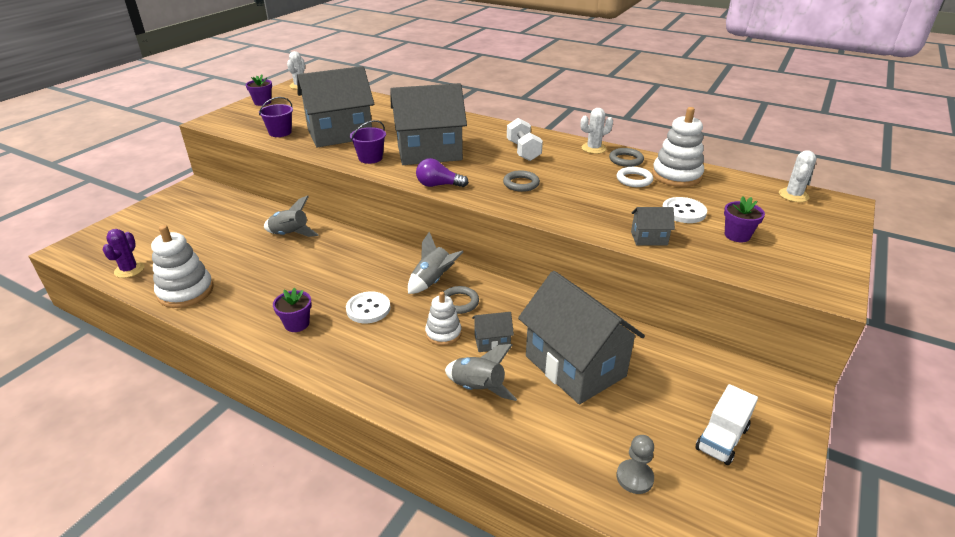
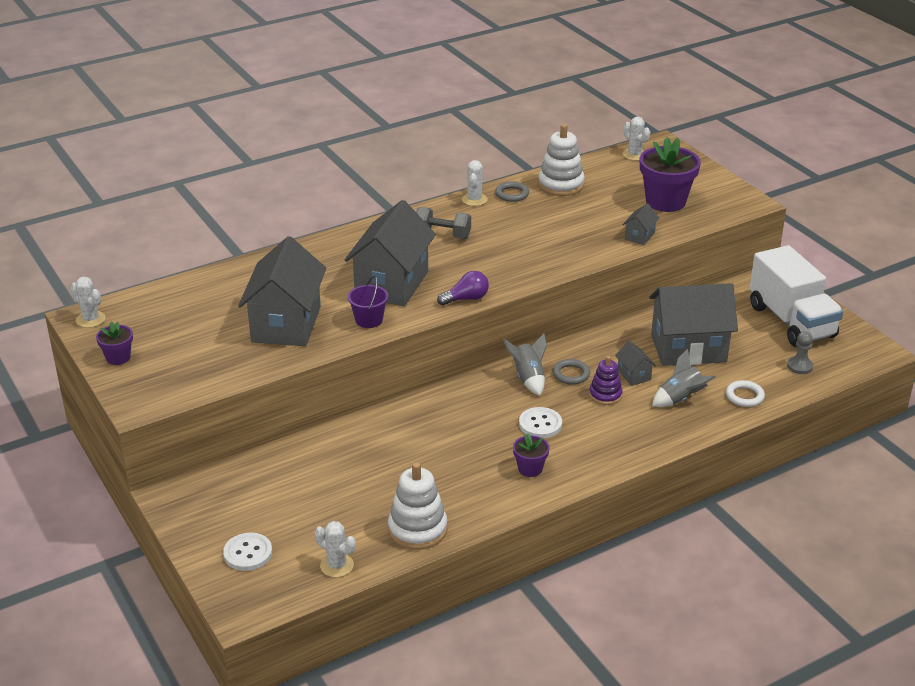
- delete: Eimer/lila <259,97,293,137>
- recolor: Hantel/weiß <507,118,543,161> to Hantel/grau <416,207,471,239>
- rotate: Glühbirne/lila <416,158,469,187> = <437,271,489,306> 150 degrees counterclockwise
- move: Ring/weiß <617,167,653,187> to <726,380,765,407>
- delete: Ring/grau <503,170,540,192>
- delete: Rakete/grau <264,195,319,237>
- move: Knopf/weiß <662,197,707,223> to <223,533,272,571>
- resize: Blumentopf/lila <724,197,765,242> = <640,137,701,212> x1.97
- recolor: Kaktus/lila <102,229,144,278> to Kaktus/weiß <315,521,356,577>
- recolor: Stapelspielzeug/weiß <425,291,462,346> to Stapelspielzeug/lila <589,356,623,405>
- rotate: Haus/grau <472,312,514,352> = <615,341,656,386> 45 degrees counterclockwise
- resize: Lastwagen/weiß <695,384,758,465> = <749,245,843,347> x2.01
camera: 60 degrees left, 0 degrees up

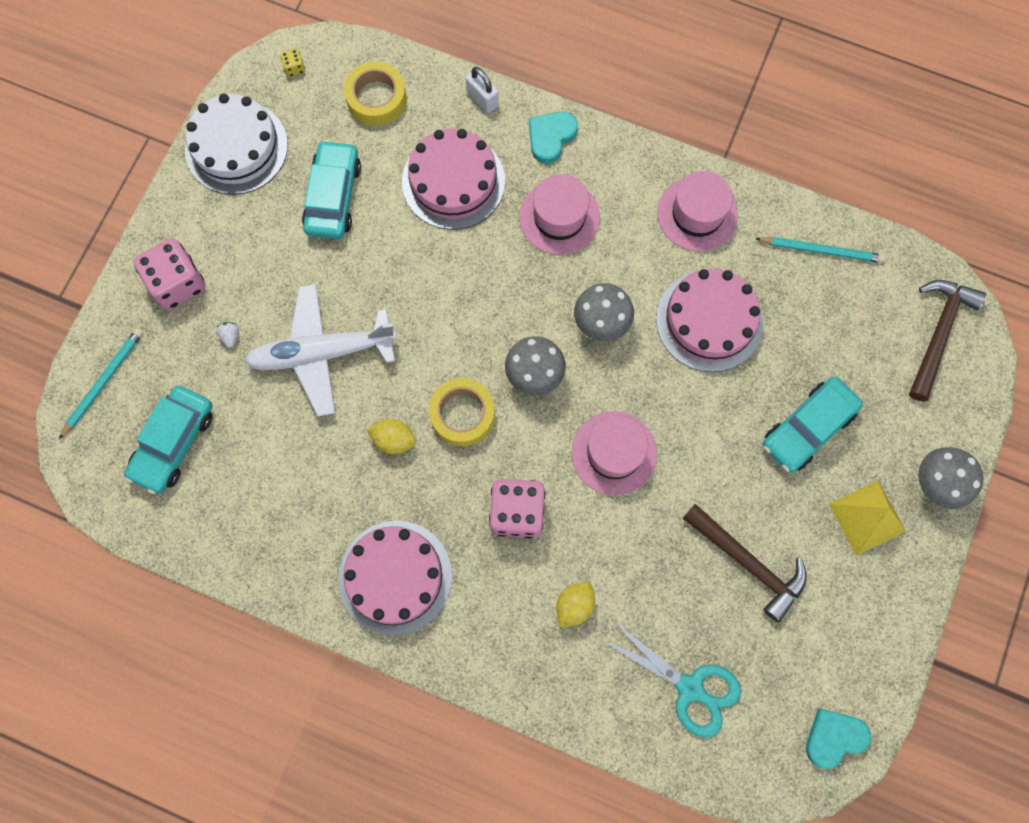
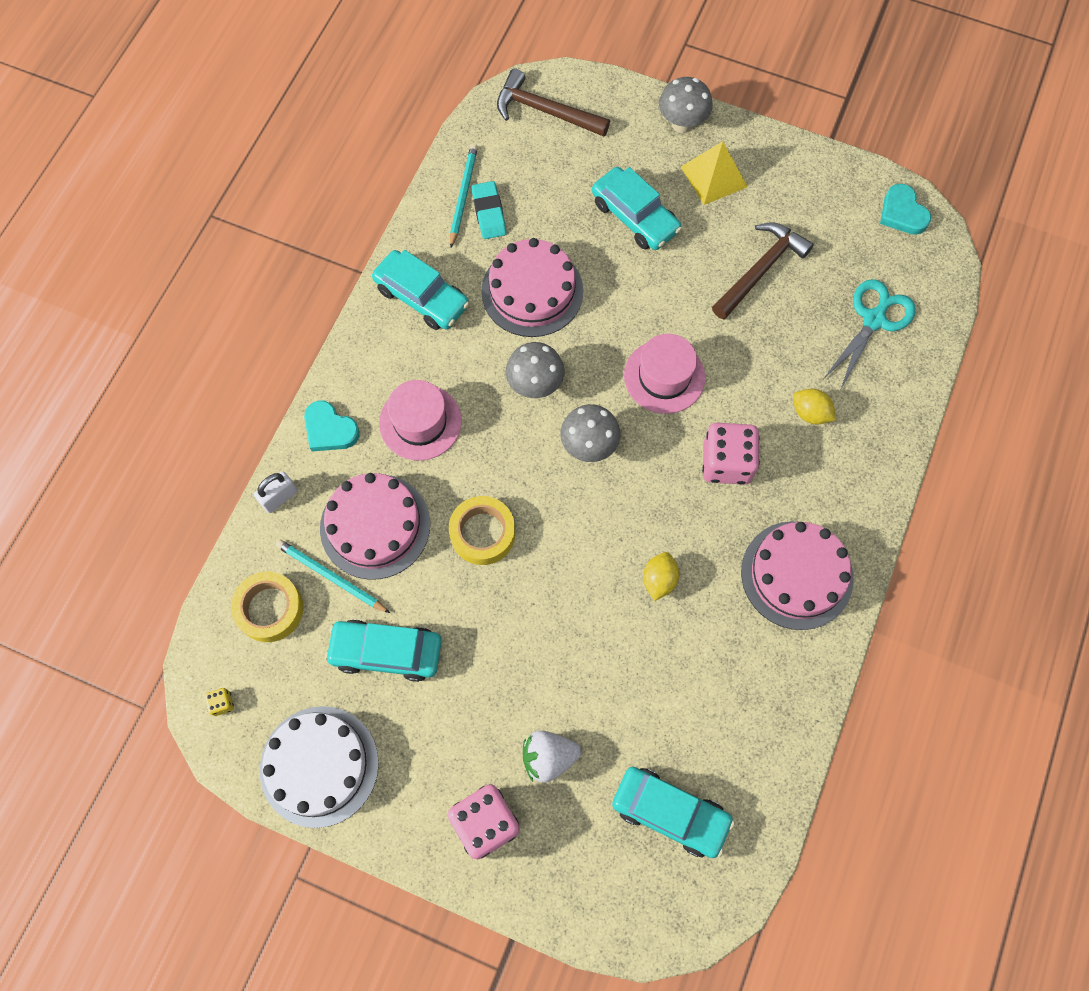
- replace: Hut/rosa <657,171,738,251> to Auto/türkis <372,250,470,330>
- delete: Flugzeug/weiß <244,284,397,417>
- resize: Erdbeere/weiß <216,322,239,348> = <523,731,581,783> x2.06
- move: Bleistift/türkis <59,328,143,439> to <276,540,390,613>
- move: Klebeband/gelb <429,378,495,446> to <449,496,515,565>
- insert: Radiergummi/türkis <471,181,506,239>
camera: 90 degrees left, 5 degrees down

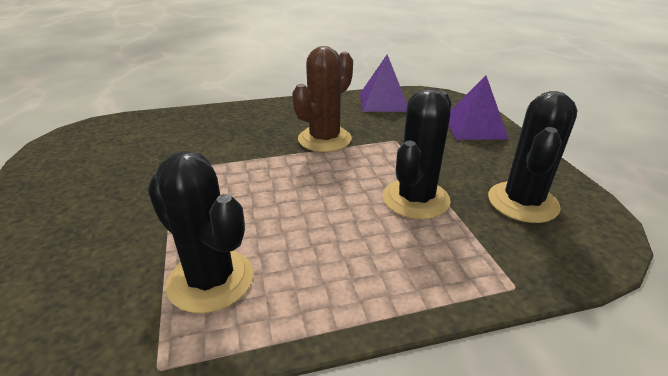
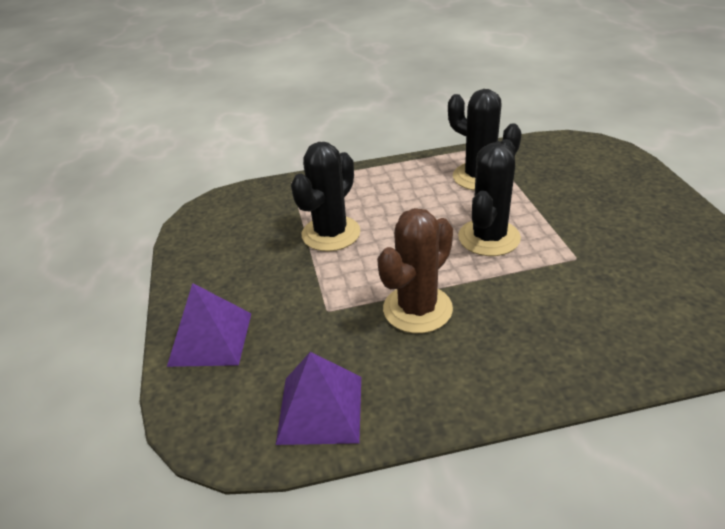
- move: Kaktus/schwarz <488,91,577,223> to <458,139,521,256>
camera: 175 degrees left, 5 degrees up

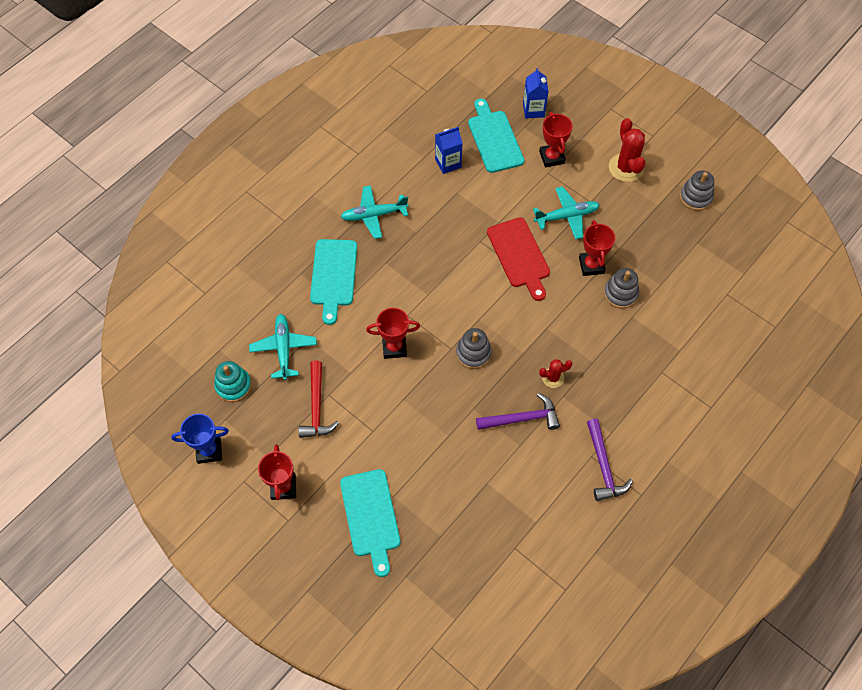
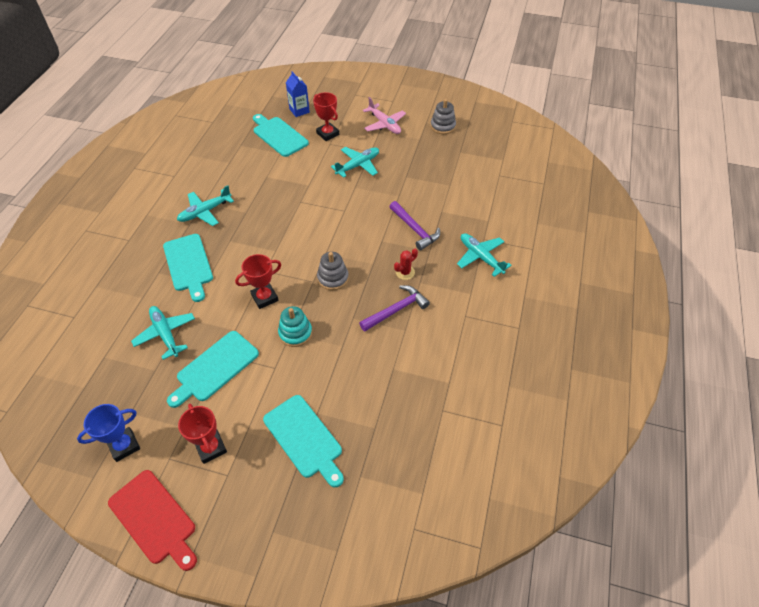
- replace: Kaktus/rot <609,118,646,182> to Flugzeug/rosa <363,97,406,134>
- delete: Getränkekarton/blau <435,127,462,174>
- move: Schneidebrett/rot <487,217,550,301> to <108,470,197,571>
- delete: Pokal/rot <579,220,615,276>
- delete: Stapelspielzeug/grau <604,268,639,309>
- replace: Hammer/rot <299,360,339,438> to Schneidebrett/türkis <167,331,259,408>
- move: Stapelspielzeug/türkis <214,361,252,402> to <278,306,312,347>
- move: Hammer/lila <587,419,633,501> to <389,201,440,250>
- insert: Flugzeug/türkis <457,233,512,277>
camera: 25 degrees left, 10 degrees down

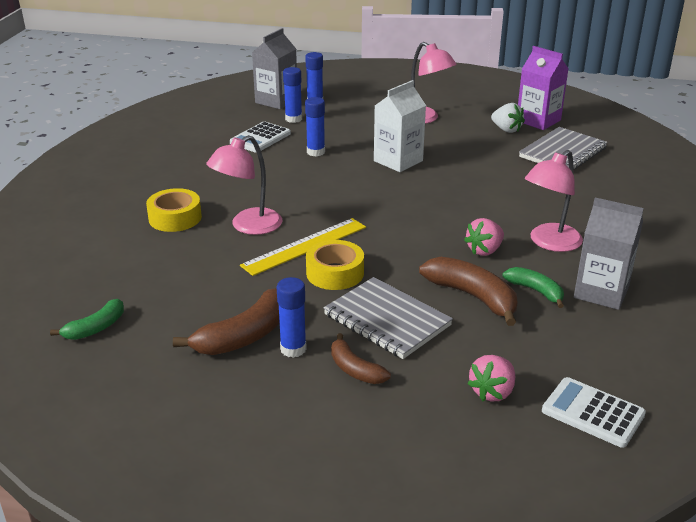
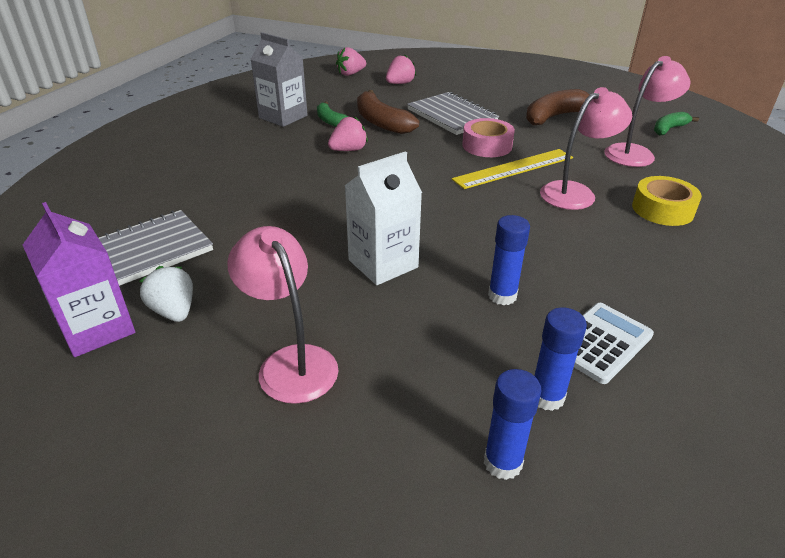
- delete: Getränkekarton/grau <252,28,297,109>
- move: Lampe/rosa <525,150,583,252> to <604,56,691,167>
- recolor: Klebeband/gelb <306,240,364,290> to Klebeband/rosa <462,118,515,157>
- delete: Klebestift/blau <277,277,307,358>
- delete: Banane/braun <331,333,391,384>
- replace: Taschenrechner/weiß <542,377,646,448> to Erdbeere/rosa <336,47,366,76>
camera: 170 degrees left, 5 degrees up

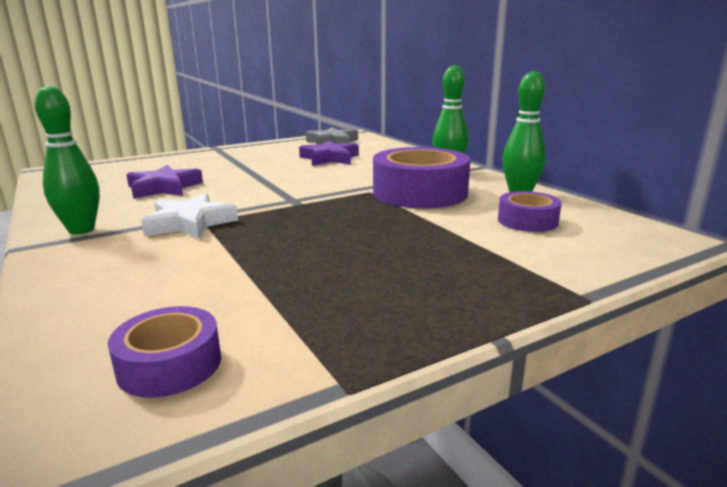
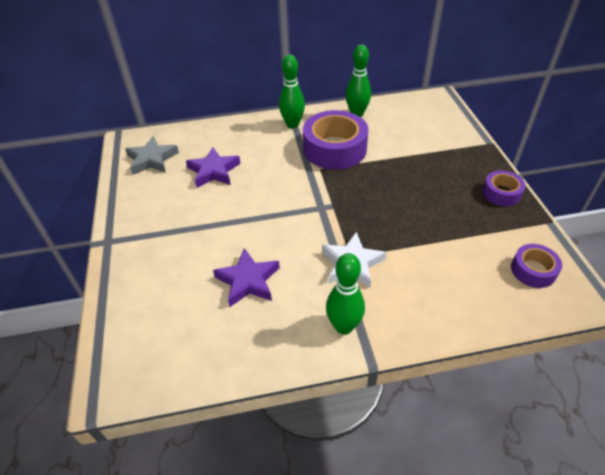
- move: Klebeband/lila <498,191,562,232> to <483,170,525,206>
camera: 70 degrees left, 25 degrees up

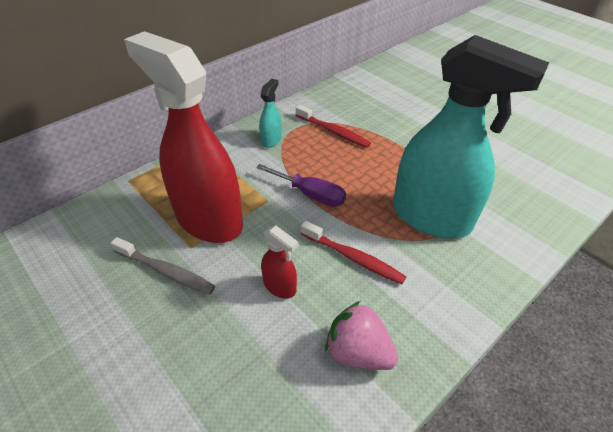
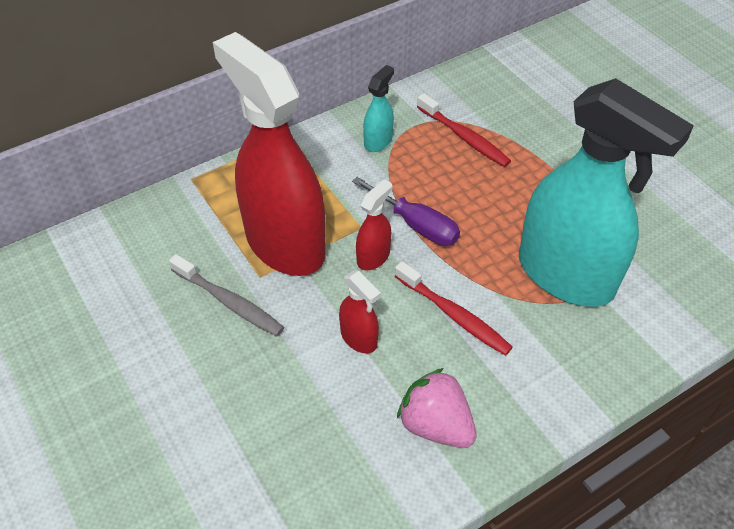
- insert: Sprühflasche/rot <356,179,392,270>
camera: 10 degrees right, 5 degrees up

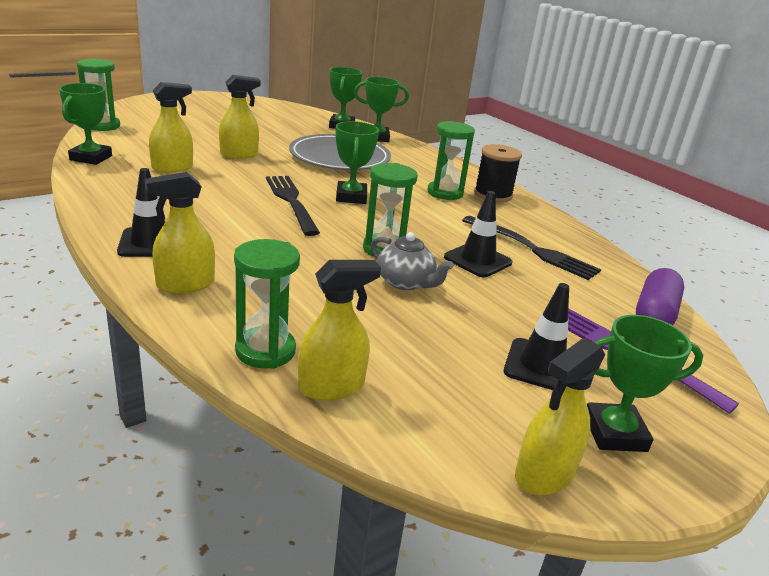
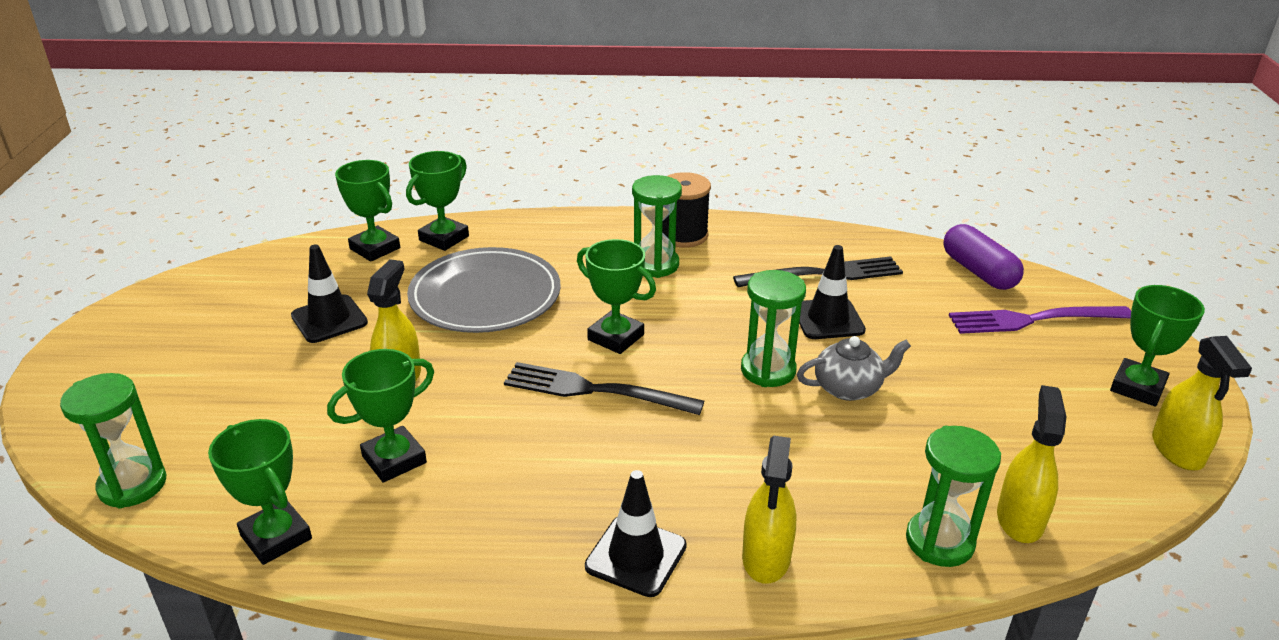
- replace: Sprühflasche/gelb <149,82,193,173> to Pokal/grün <327,349,434,483>
- move: Leitkegel/schwarz <504,283,569,390> to <291,244,368,343>
camera: 50 degrees left, 5 degrees up

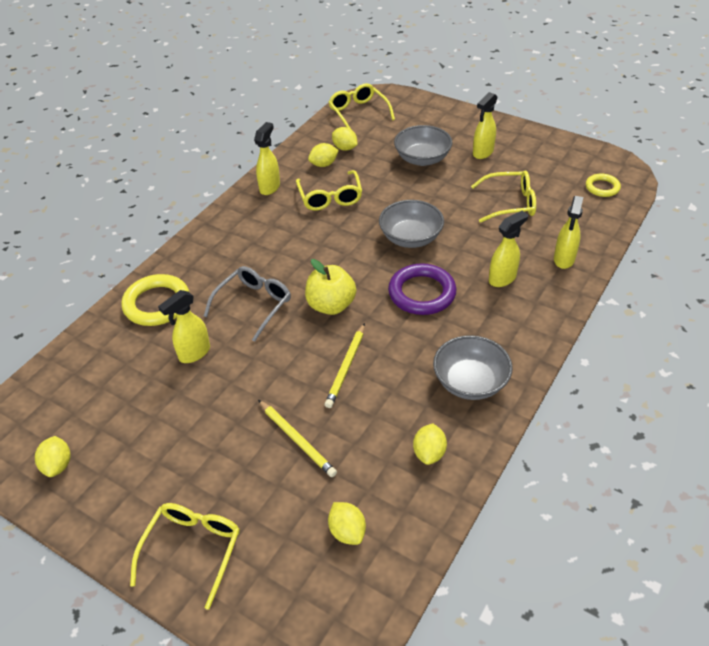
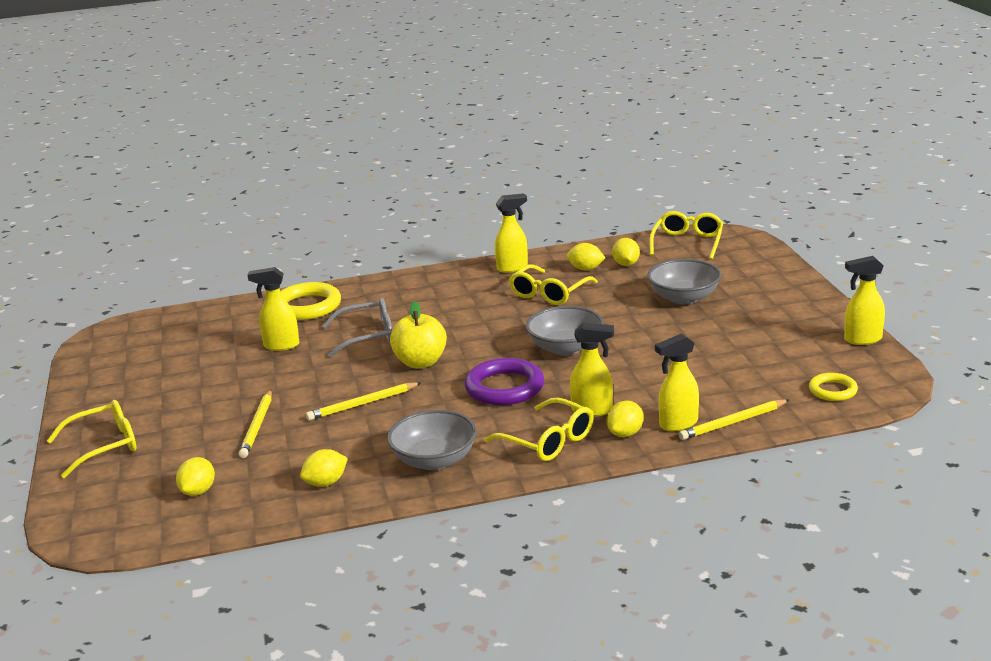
- move: Sprühflasche/gelb <473,92,497,159> to <844,256,885,345>
- move: Brille/gelb <471,170,536,223> to <484,397,594,461>
- move: Zitrone/gelb <35,436,70,477> to <607,401,644,437>
- insert: Bleistift/gelb <678,399,789,440>
camera: 45 degrees right, 20 degrees down

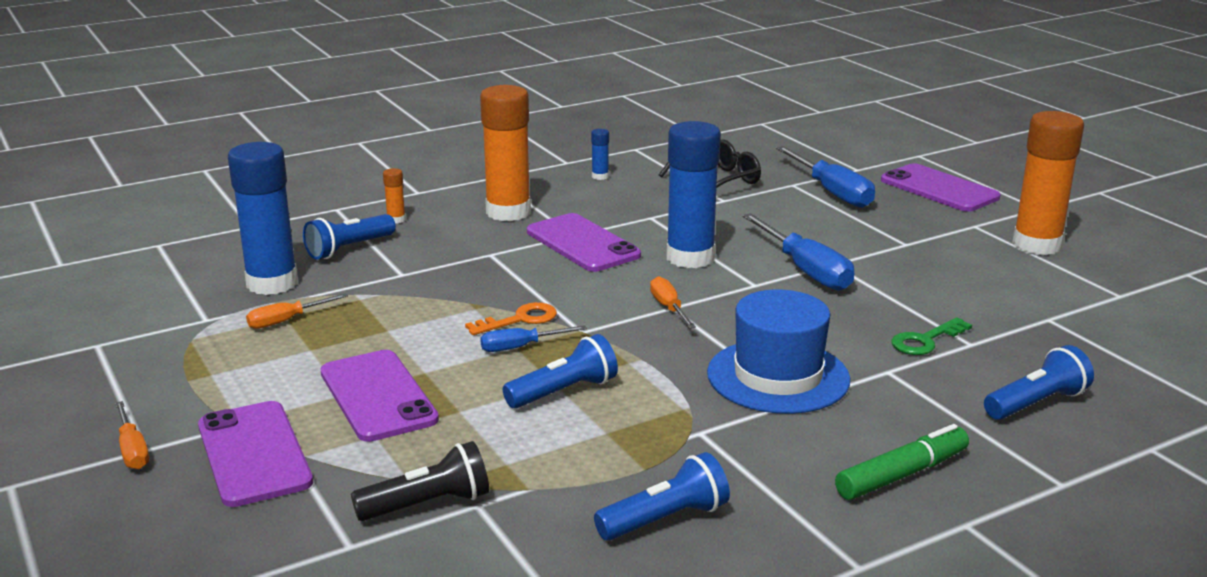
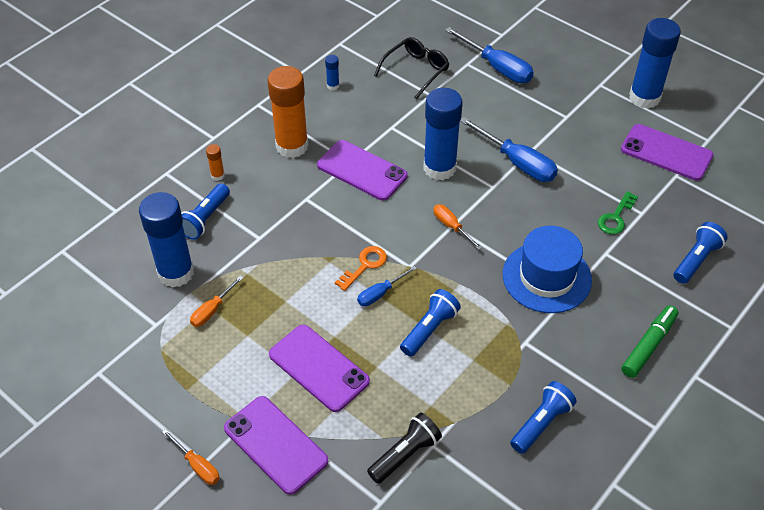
- recolor: Klebestift/orange <1012,111,1084,255> to Klebestift/blau <629,18,681,109>
- move: Handy/lila <881,163,1000,212> to <621,124,714,181>
camera: 20 degrees left, 25 degrees up

